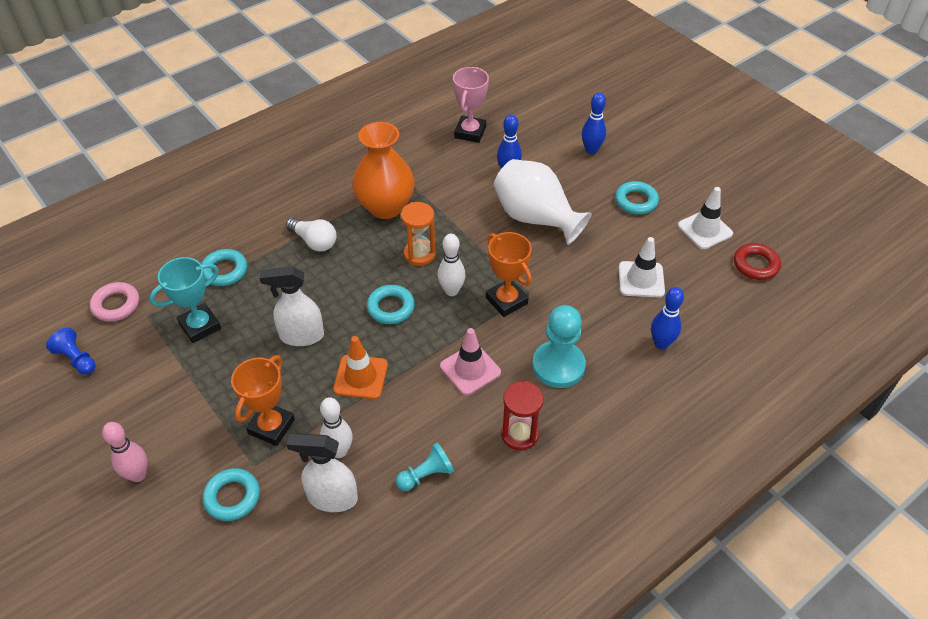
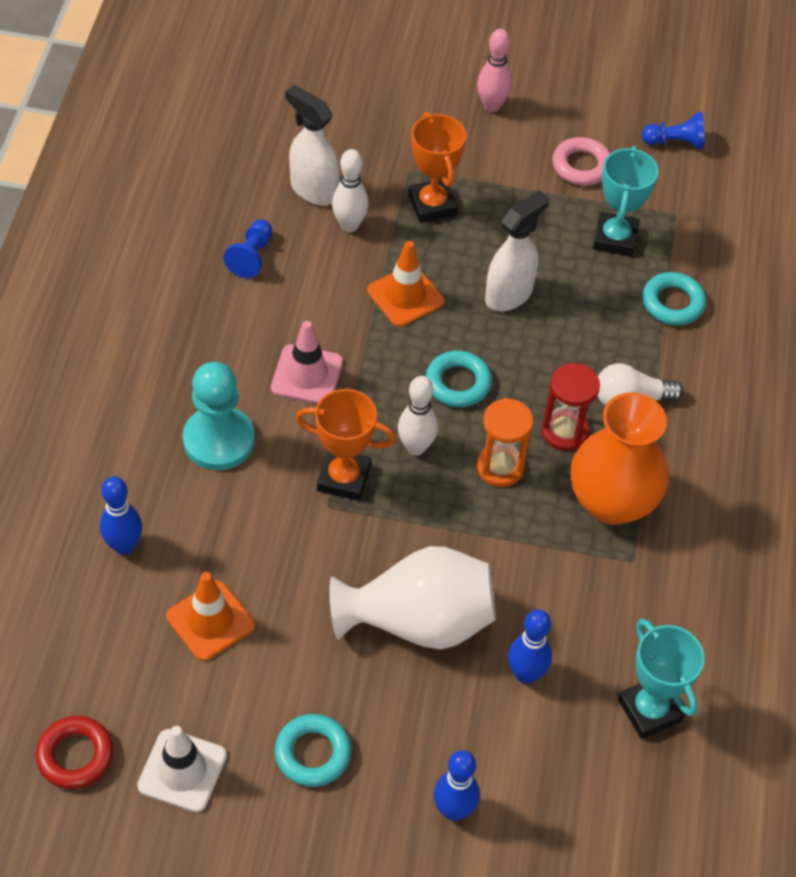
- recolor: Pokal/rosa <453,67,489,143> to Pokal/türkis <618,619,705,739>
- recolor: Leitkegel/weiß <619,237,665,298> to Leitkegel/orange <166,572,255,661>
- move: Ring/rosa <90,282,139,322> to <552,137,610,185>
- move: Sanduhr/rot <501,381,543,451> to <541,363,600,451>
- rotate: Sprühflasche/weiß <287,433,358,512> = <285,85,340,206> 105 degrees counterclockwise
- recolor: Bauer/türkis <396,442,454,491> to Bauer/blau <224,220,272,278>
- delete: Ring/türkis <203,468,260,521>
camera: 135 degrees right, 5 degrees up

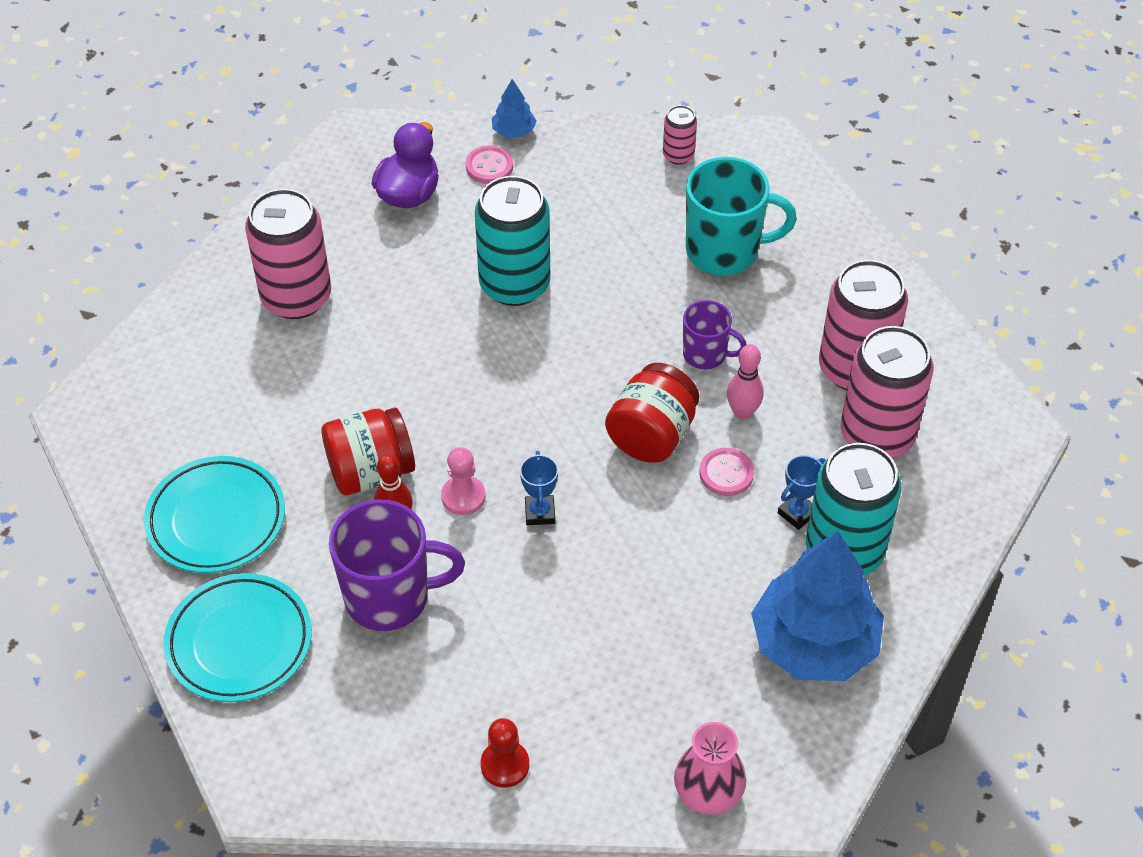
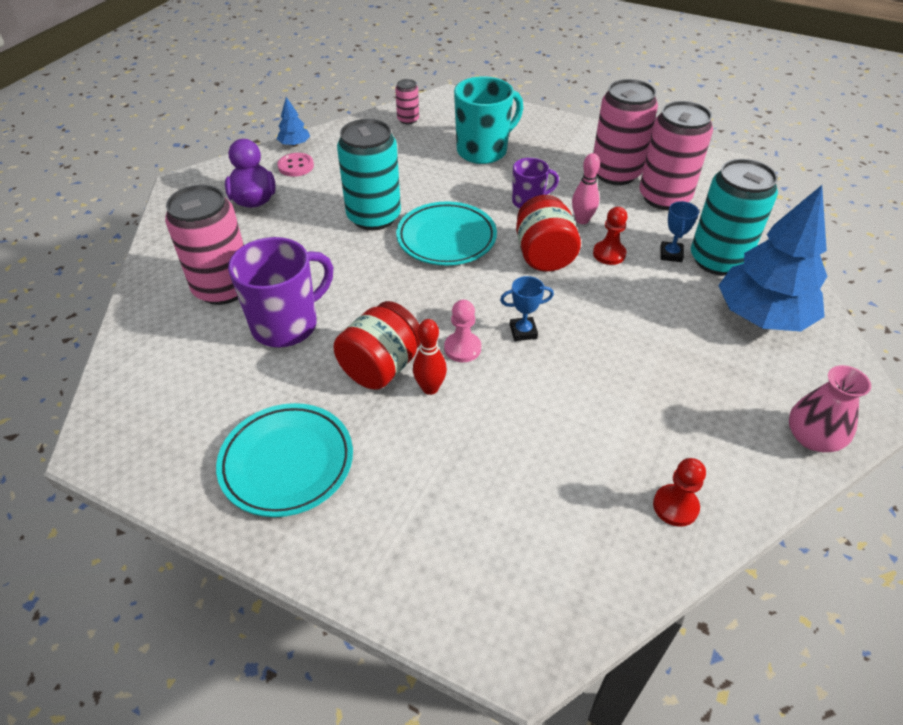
- replace: Knopf/rosa <699,448,754,496> to Bauer/rot <593,207,627,265>
- rotate: Pokal/blau <520,451,558,525> = <500,276,554,341> 60 degrees counterclockwise
- move: Tasse/lila <329,499,465,631> to <228,237,333,347>
- move: Teller/türkis <164,573,312,702> to <396,201,497,265>
camera: 35 degrees left, 5 degrees down

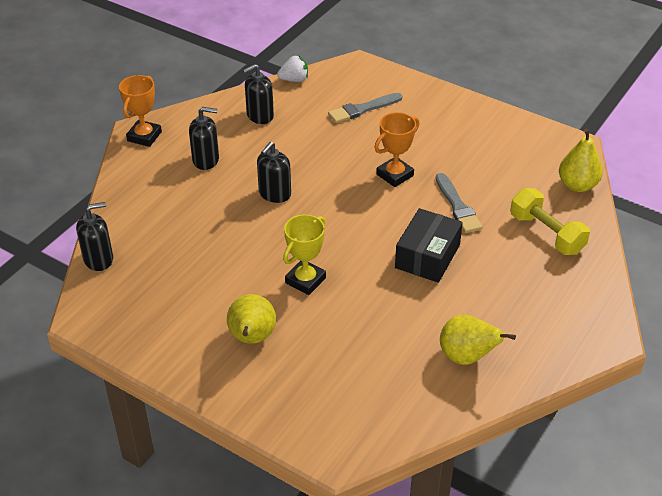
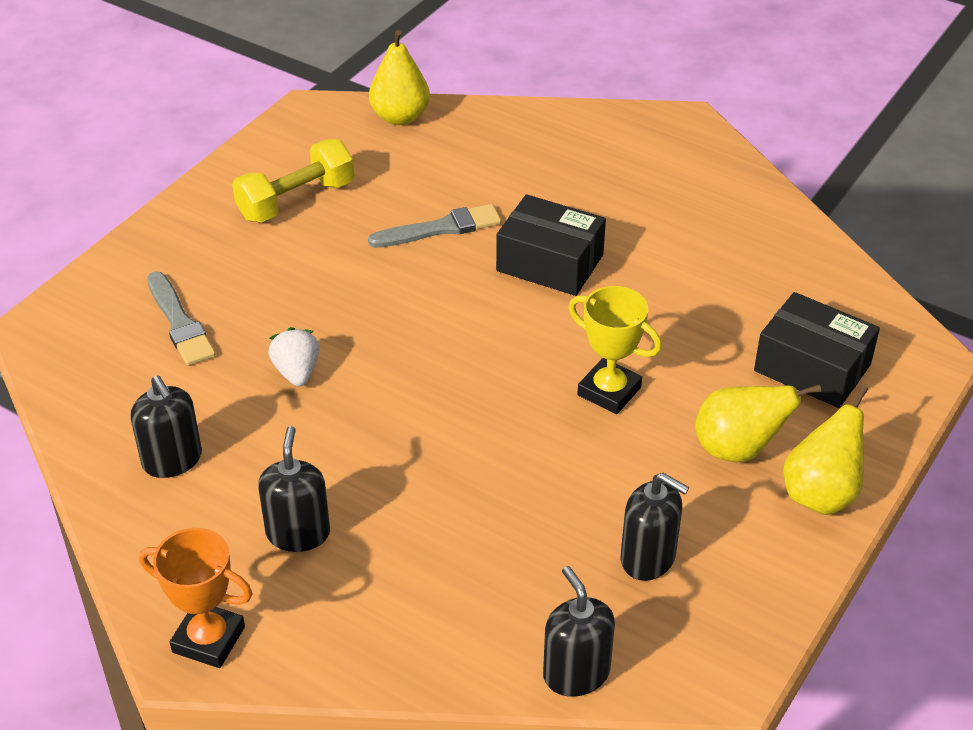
- move: Erdbeere/weiß <277,56,308,82> to <268,327,319,386>
- delete: Pokal/orange <374,112,420,187>
- move: Seifenspender/schwarz <257,142,291,203> to <621,473,689,581>
- move: Hantel/gelb <510,188,590,255> to <232,139,354,223>
- move: Birne/gelb <440,314,516,365> to <784,385,868,515>
- insert: Schachtel/schwarz <754,292,880,408>
camera: 90 degrees left, 0 degrees up

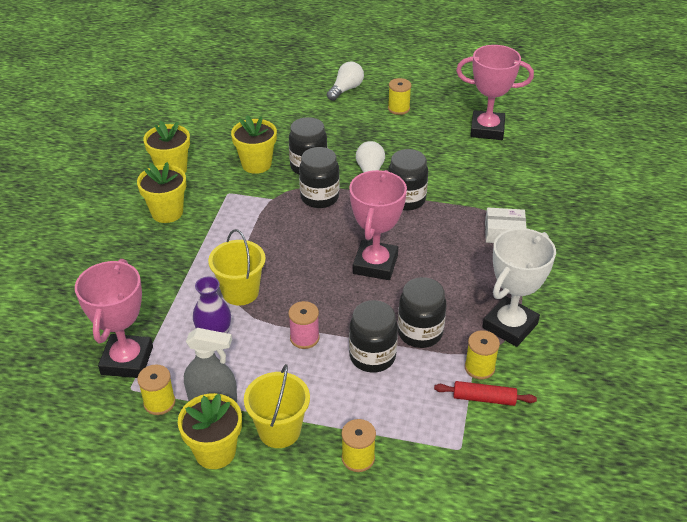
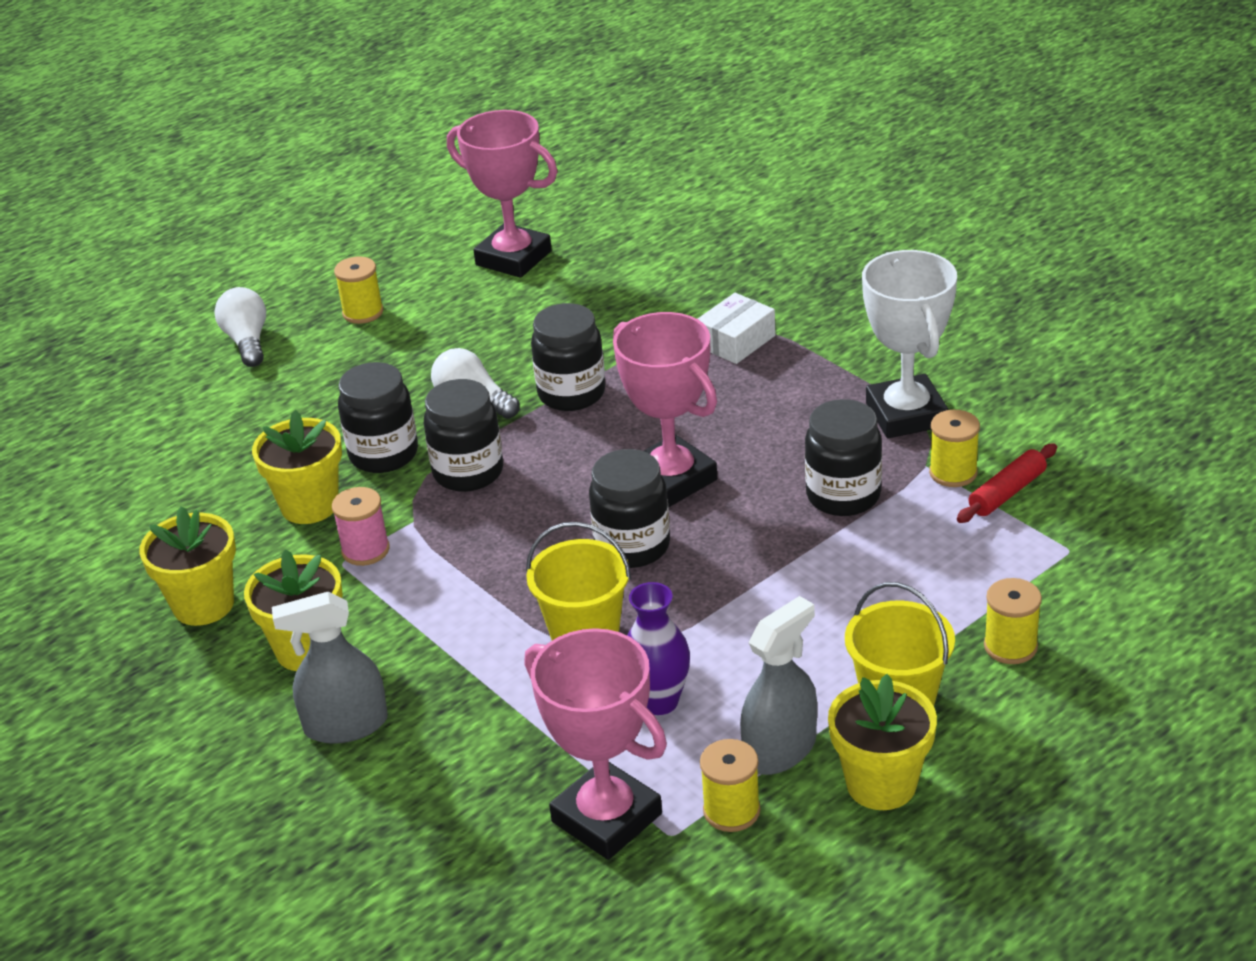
- rotate: Pokal/rosa <456,45,534,140> = <447,110,558,278> 75 degrees clockwise
- move: Einmachglas/schwarz <349,300,398,373> to <589,449,670,568>
- move: Garnrolle/rosa <288,301,319,349> to <332,487,390,566>
- insert: Sprühflasche/grau <272,592,388,744>
camera: 50 degrees left, 5 degrees down

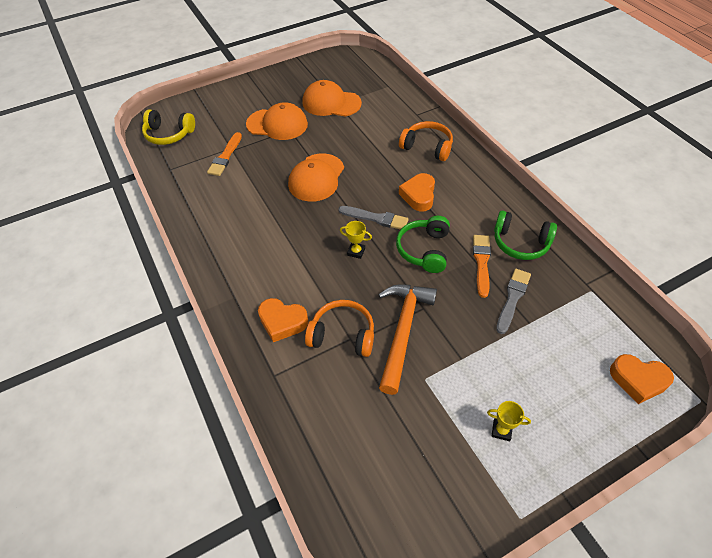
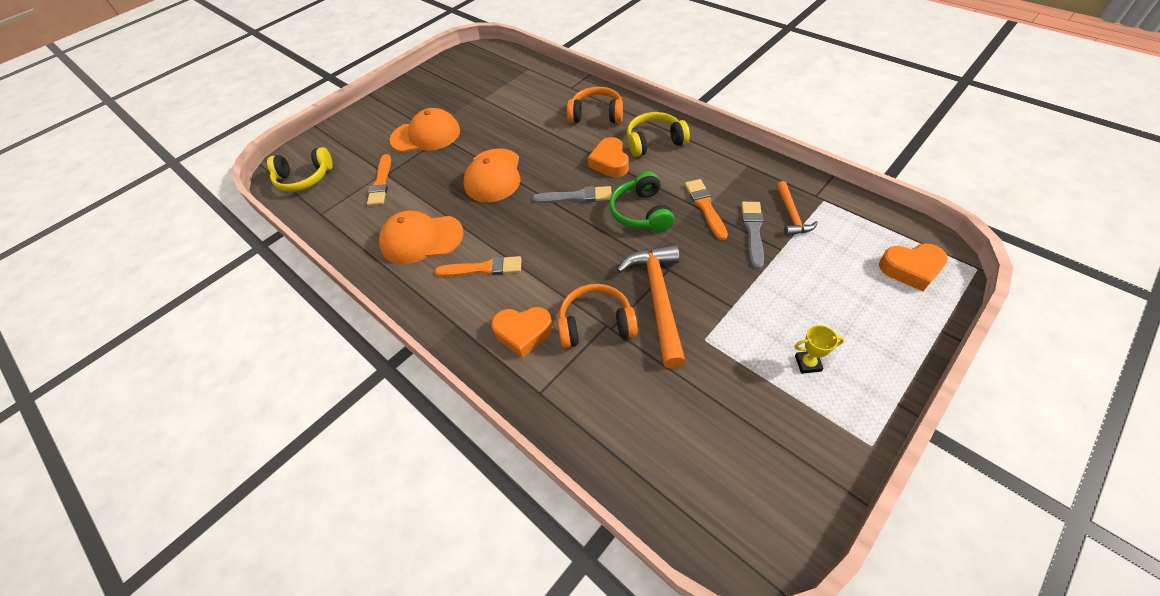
- move: Kappe/orange <302,80,362,117> to <379,211,464,264>
- delete: Kopfhörer/grün <494,210,557,260>
- delete: Pokal/gelb <340,221,372,259>
- insert: Kopfhörer/gelb <627,112,690,157>
- insert: Hammer/orange <777,181,818,236>
- insert: Pinsel/orange <435,256,521,277>
camera: 15 degrees left, 0 degrees up

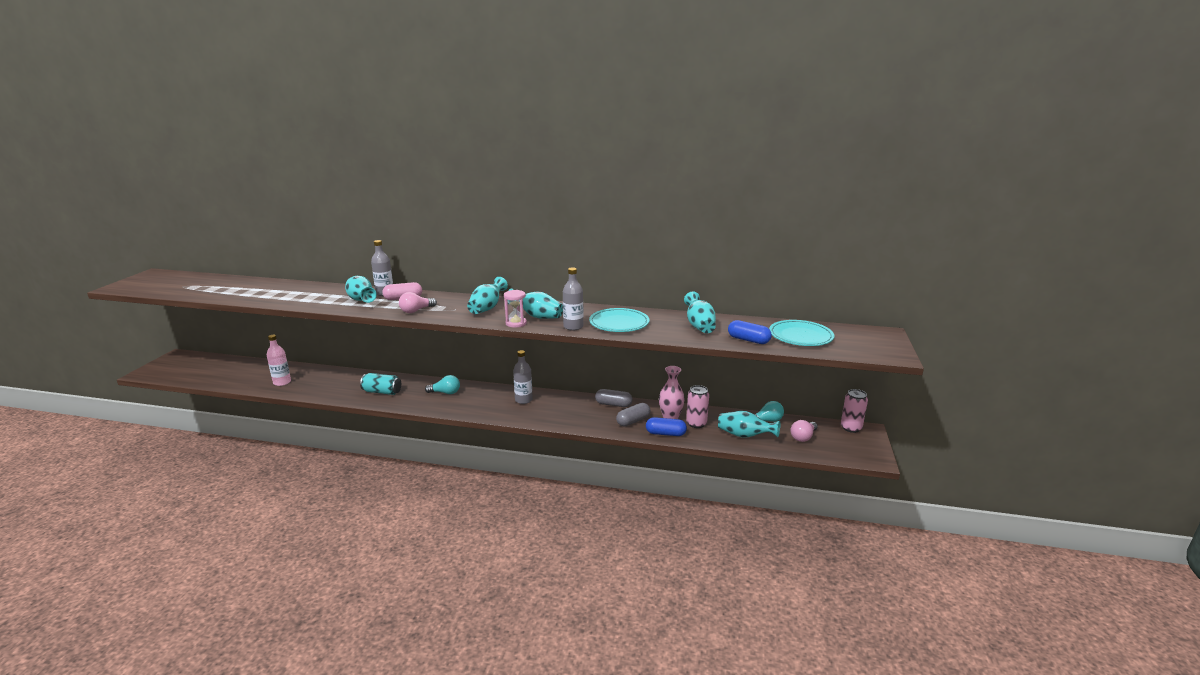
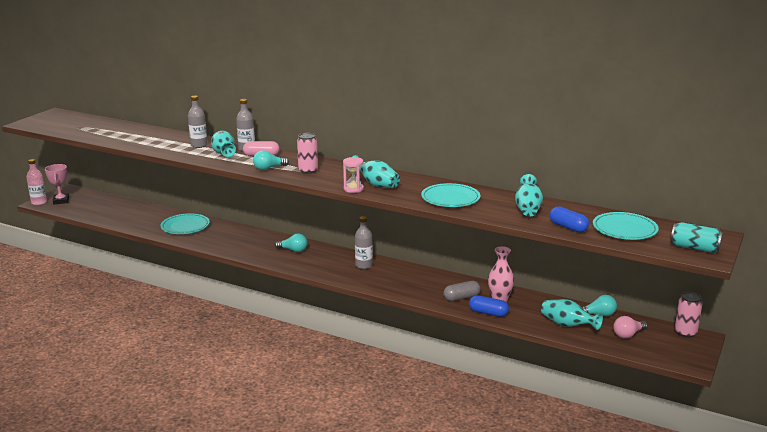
- move: Flasche/grau <563,267,583,331> to <188,95,207,148>
- delete: Vase/türkis <467,277,508,314>
- recolor: Glühbirne/rosa <399,292,437,313> to Glühbirne/türkis <253,150,289,170>
- move: Flasche/rosa <267,335,291,386> to <27,159,47,205>
- move: Dose/türkis <360,373,401,395> to <671,222,723,253>
- move: Dose/rosa <686,385,709,428> to <297,133,318,174>
- delete: Kapsel/grau <595,389,633,407>
- insert: Pokal/rosa <45,164,69,204>
- insert: Teller/türkis <160,213,210,234>
camera: 15 degrees right, 0 degrees up

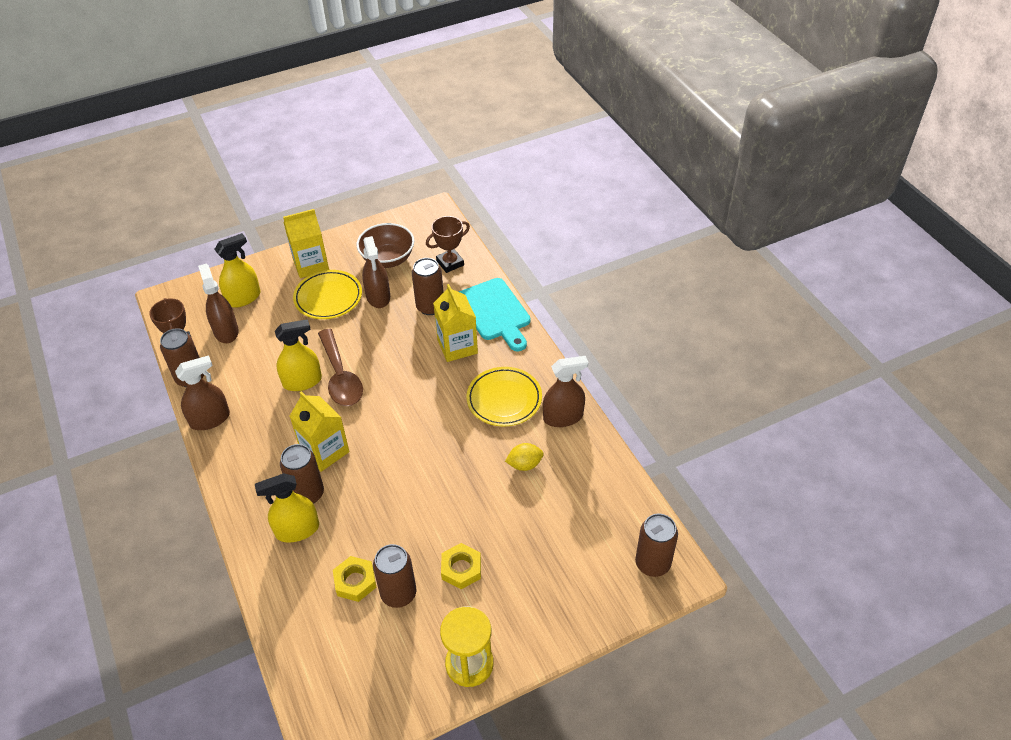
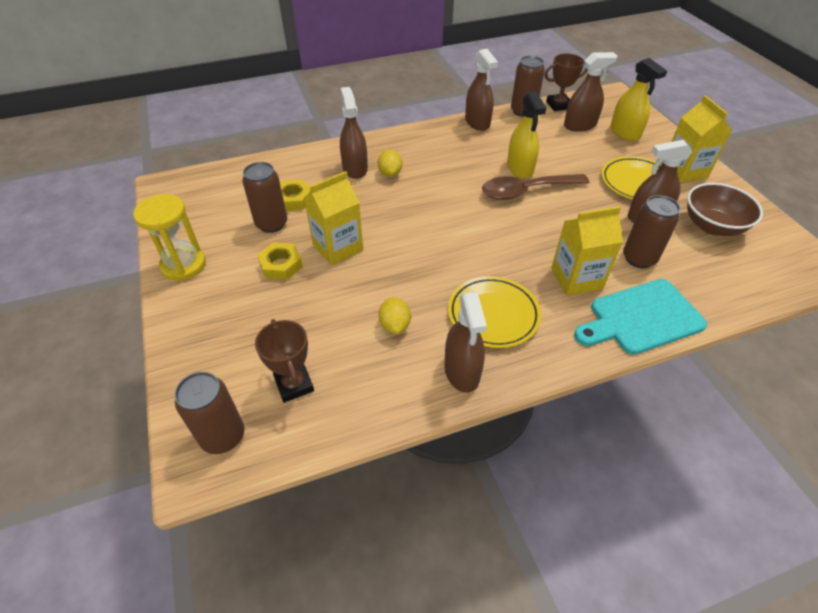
- move: Pokal/braun <426,216,470,273> to <255,319,314,403>
- move: Getränkekarton/gelb <290,391,349,472> to <304,171,363,265>
- replace: Dose/braun <280,444,324,504> to Zitrone/gelb <378,150,402,177>
- recolor: Sprühflasche/gelb <255,473,319,543> to Sprühflasche/braun <340,87,368,179>
camera: 95 degrees right, 0 degrees up

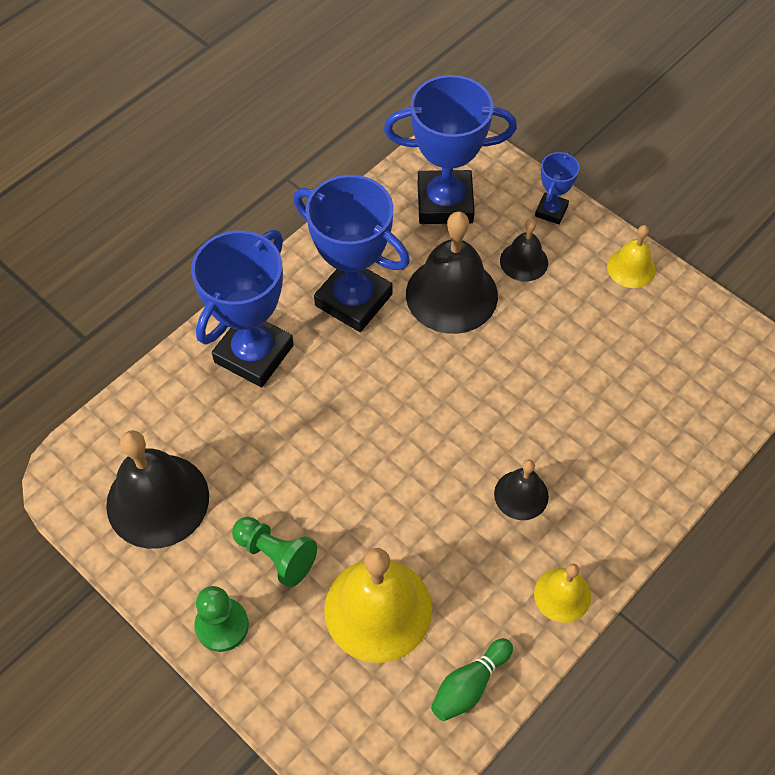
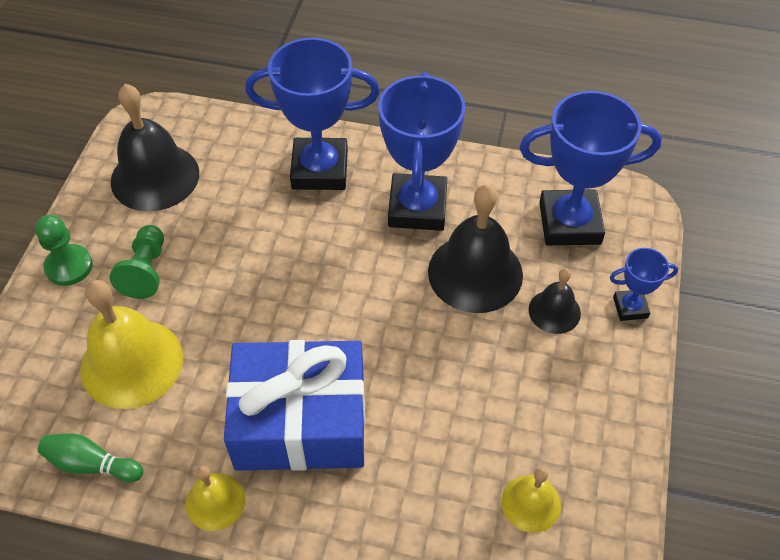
- rotate: Pokal/blau <384,75,517,224> = <520,91,662,245> 60 degrees counterclockwise
- move: Glocke/gelb <607,225,656,288> to <501,467,561,533>
- replace: Glocke/schwarz <494,459,549,520> to Geschenk/blau <224,340,365,471>
camera: 60 degrees right, 5 degrees down

